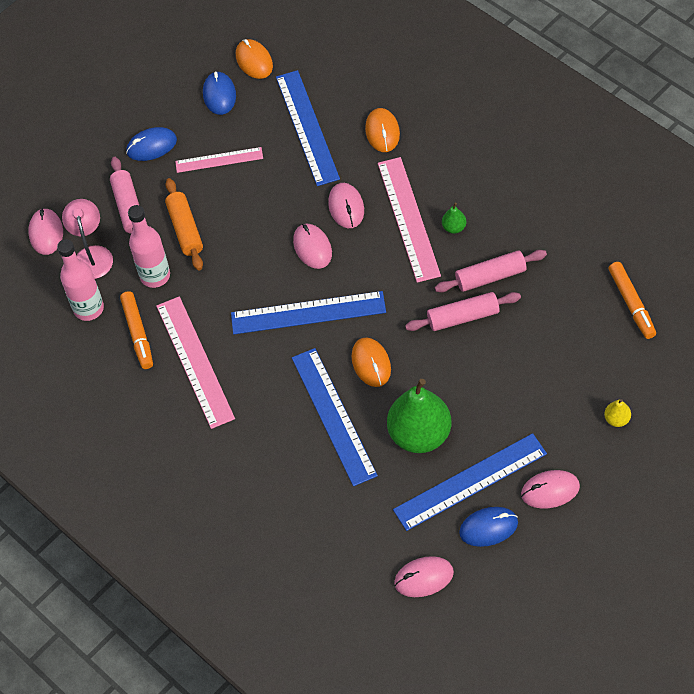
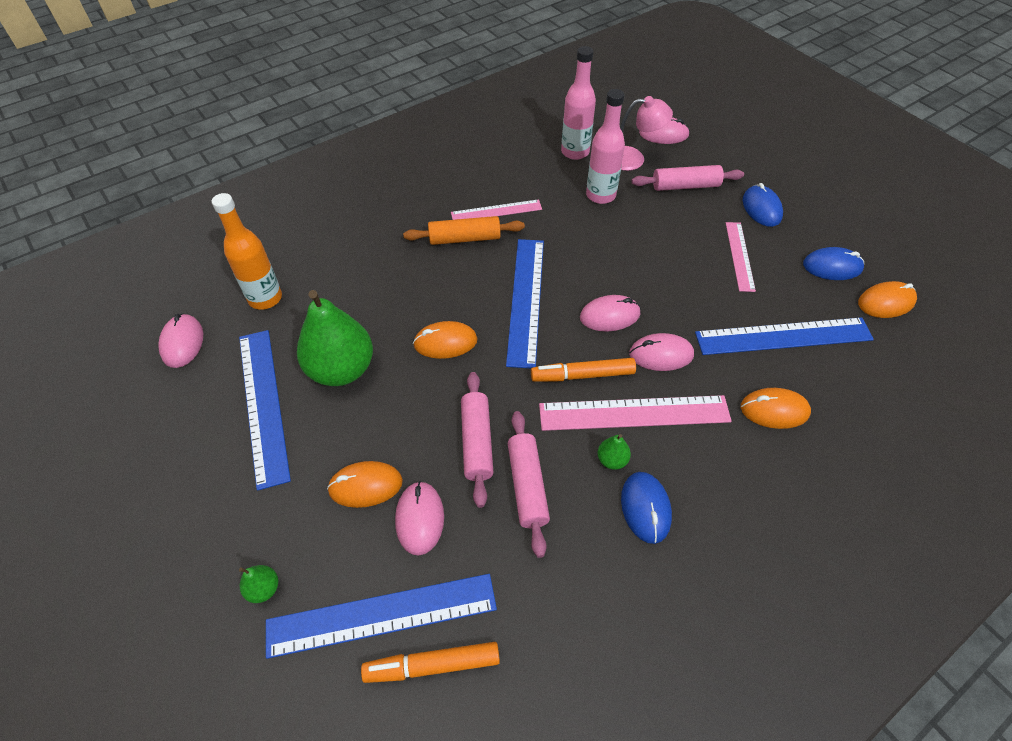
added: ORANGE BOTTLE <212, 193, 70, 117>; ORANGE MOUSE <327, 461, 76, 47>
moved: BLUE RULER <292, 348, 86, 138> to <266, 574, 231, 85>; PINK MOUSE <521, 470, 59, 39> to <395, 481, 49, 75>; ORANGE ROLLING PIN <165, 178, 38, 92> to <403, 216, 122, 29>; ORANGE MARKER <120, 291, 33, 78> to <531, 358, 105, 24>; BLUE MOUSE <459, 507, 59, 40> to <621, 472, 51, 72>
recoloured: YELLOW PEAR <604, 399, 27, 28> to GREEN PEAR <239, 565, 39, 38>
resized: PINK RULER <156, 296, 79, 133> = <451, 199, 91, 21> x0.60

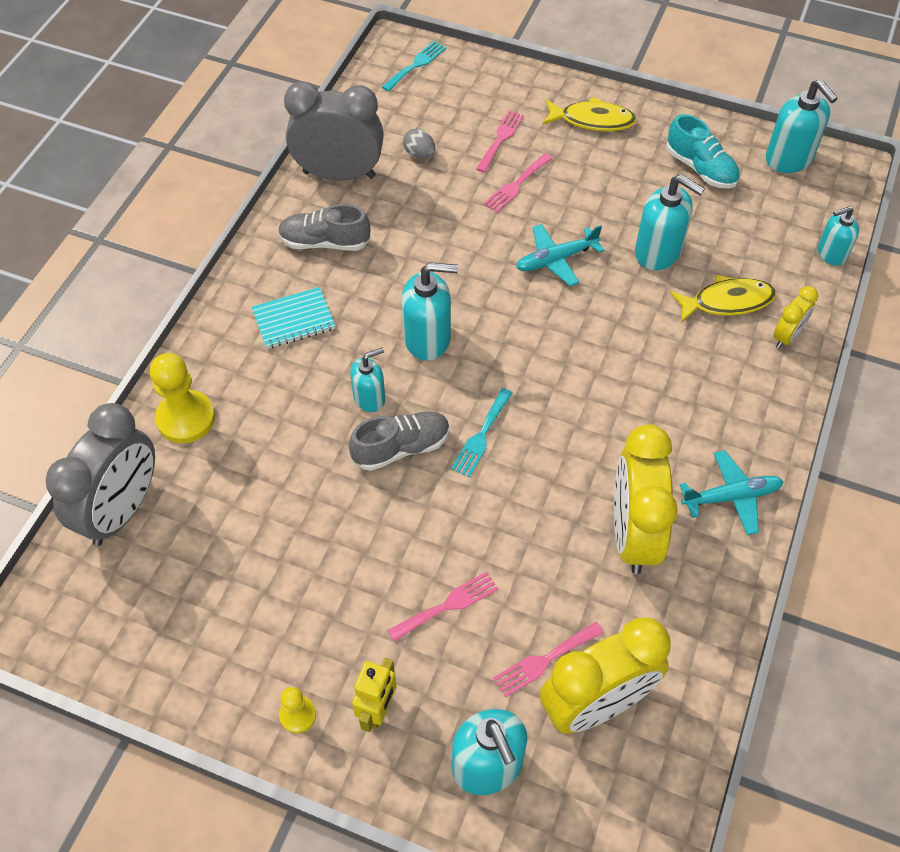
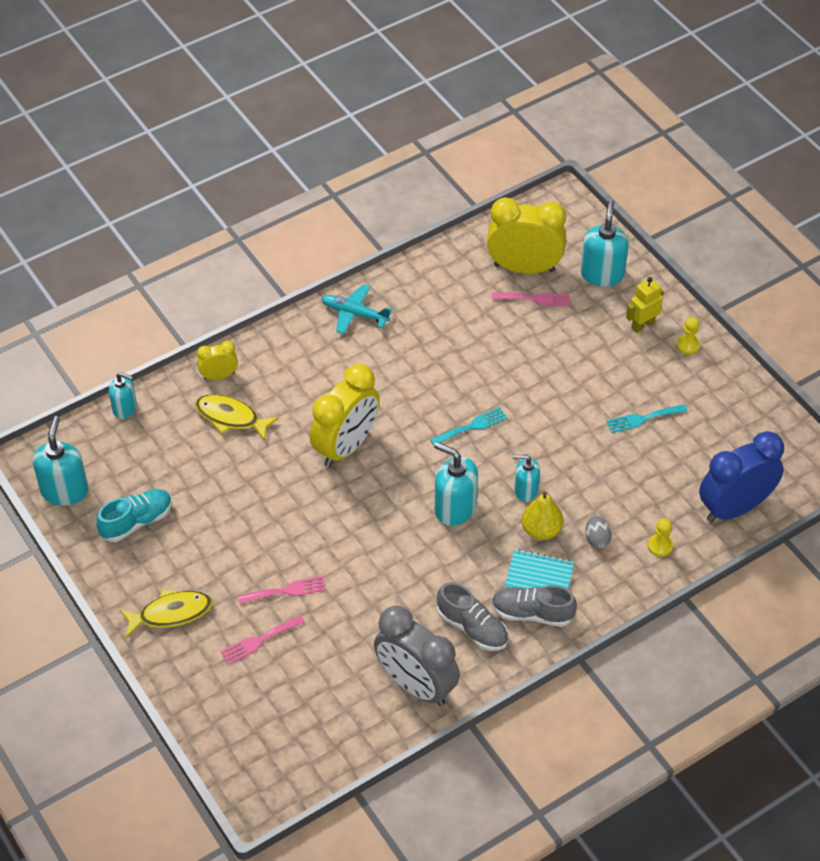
removed: PINK FORK <387, 572, 111, 70>; TURQUOISE PLANE <516, 224, 88, 62>; TURQUOISE SOAP DISPENSER <635, 174, 70, 96>
added: YELLOW PEAR <522, 492, 41, 48>
moved: YELLOW CLOCK <614, 424, 64, 150> to <310, 364, 70, 103>; GREY SHOE <349, 411, 101, 60> to <491, 585, 86, 42>; GREY EGG <403, 128, 32, 31> to <585, 516, 27, 32>; TURQUOISE FORK <382, 41, 64, 51> to <606, 404, 81, 29>
recoloured: GREY CLOCK <45, 403, 110, 143> to BLUE CLOCK <699, 431, 85, 91>
turned: TURQUOISE SHOE <666, 114, 73, 75> = <96, 489, 76, 53> 60 degrees clockwise; YELLOW FISH <542, 97, 95, 34> = <119, 589, 94, 49> 120 degrees clockwise
resized: YELLOW PAWN <150, 353, 65, 90> = <648, 518, 25, 39> x0.54

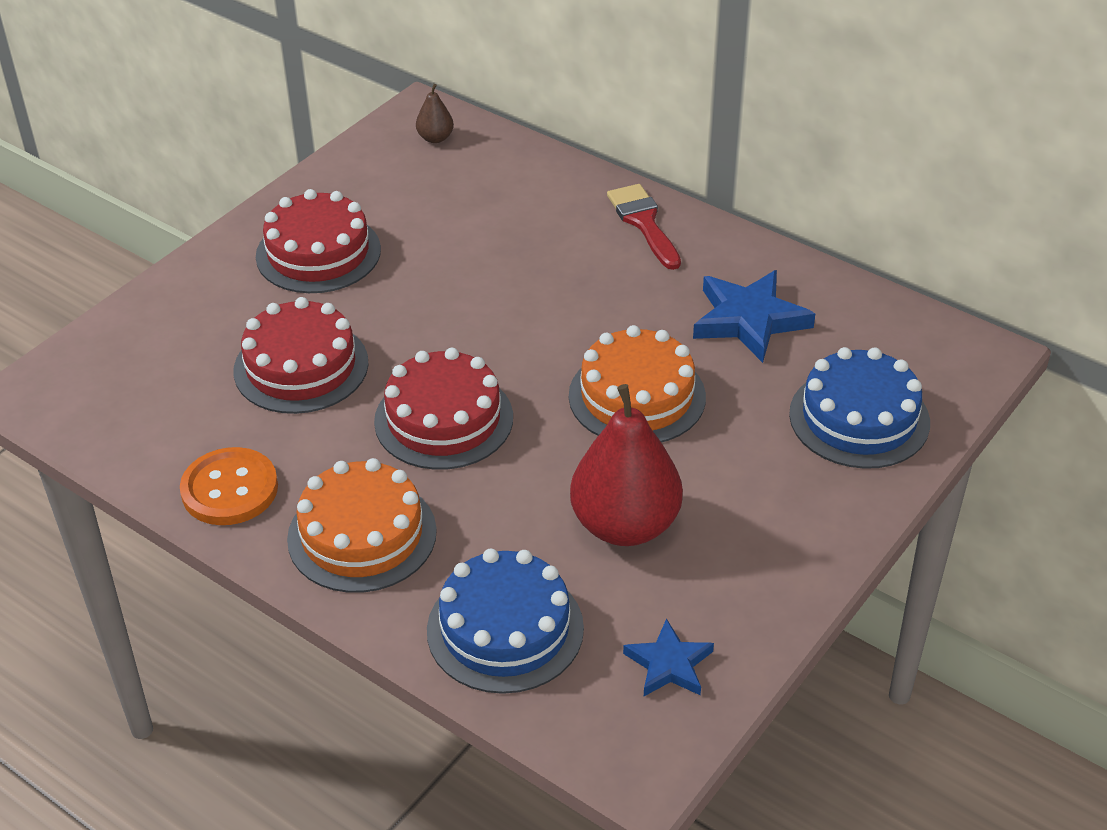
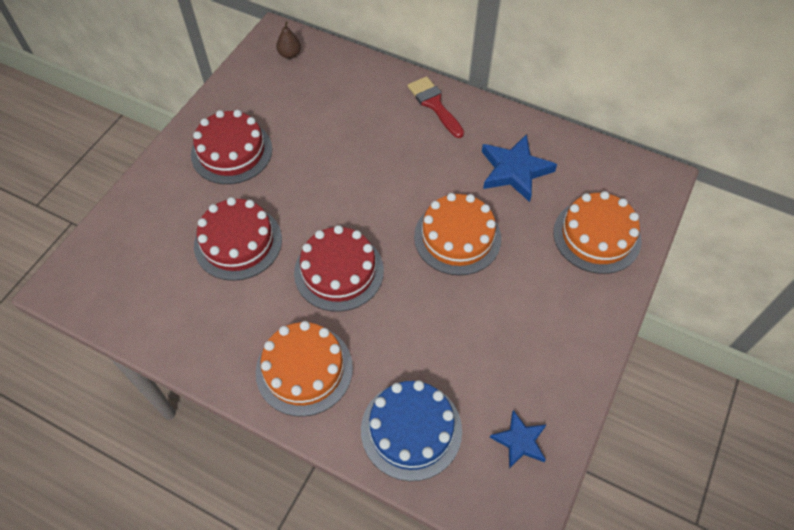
removed: ORANGE BUTTON <180, 447, 98, 78>; RED PEAR <570, 384, 113, 162>
recoloured: BLUE CAKE <789, 347, 141, 122> to ORANGE CAKE <553, 191, 88, 83>

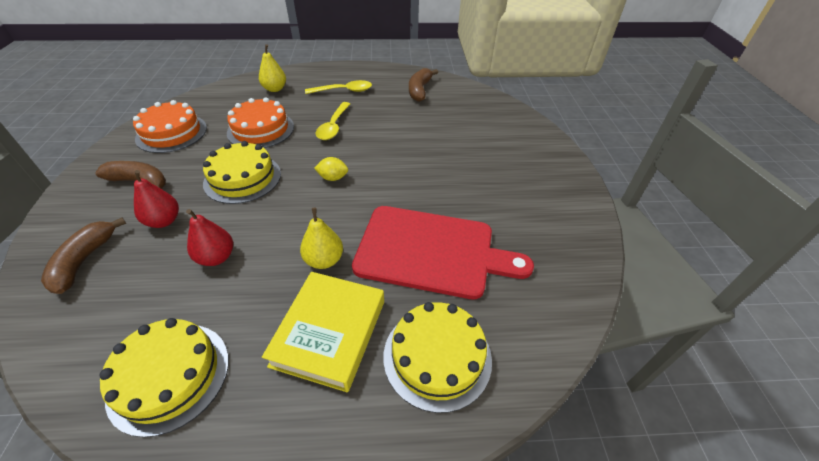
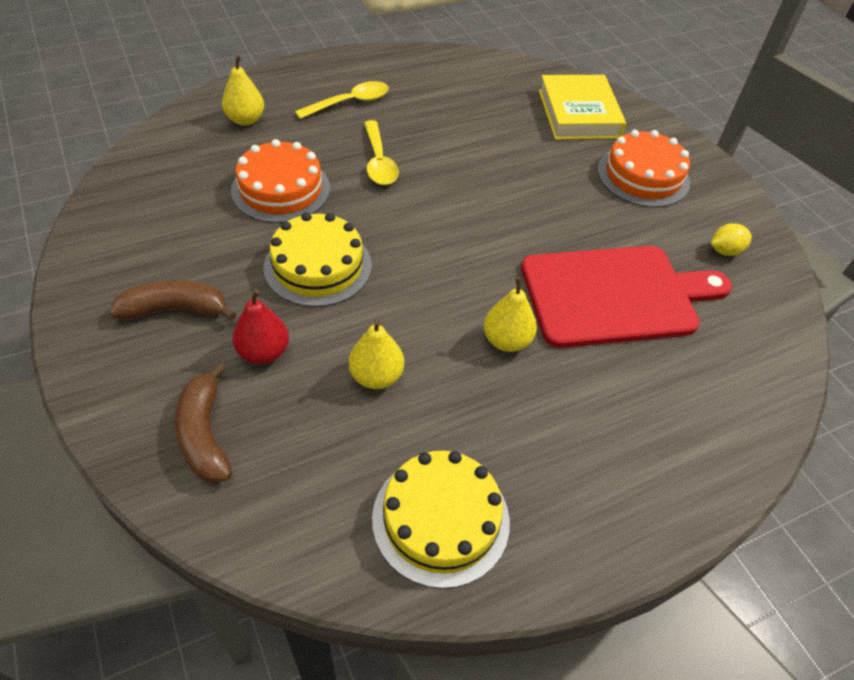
removed: YELLOW CAKE <383, 302, 109, 111>; BROWN BANANA <409, 68, 29, 34>
moved: YELLOW BOOK <262, 272, 122, 120> to <539, 75, 87, 64>; ORANGE CAKE <133, 100, 74, 53> to <598, 130, 92, 77>; YELLOW LEMON <314, 157, 34, 24> to <711, 223, 41, 33>
recoloured: RED PEAR <186, 209, 47, 57> to YELLOW PEAR <349, 319, 55, 70>

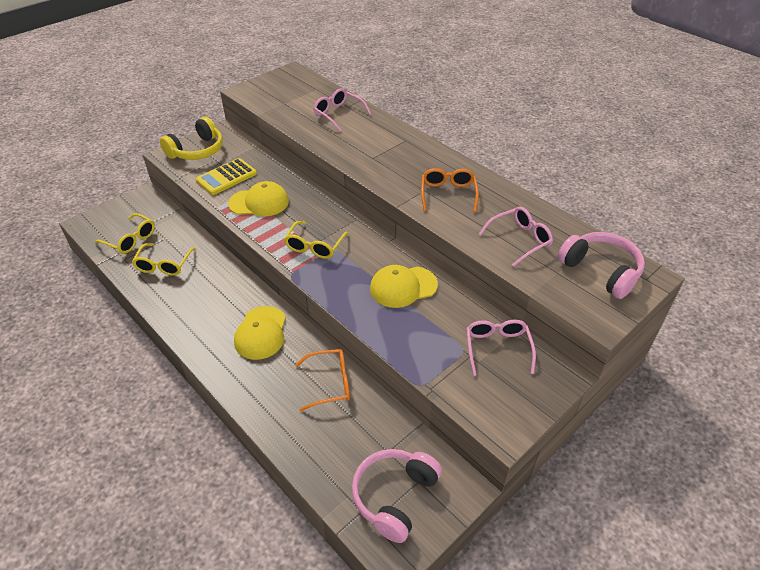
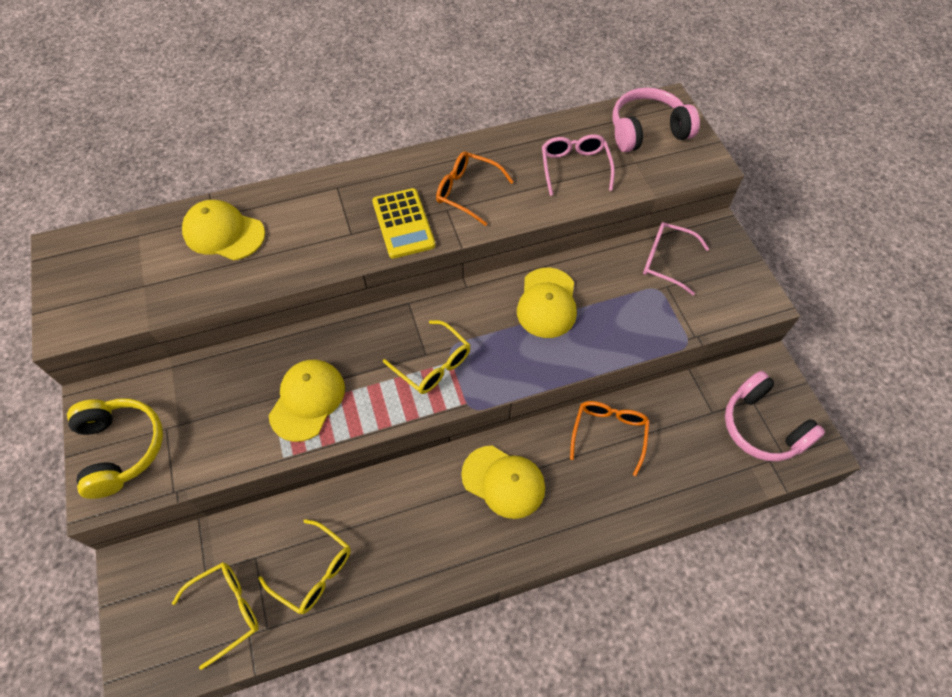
moved: YELLOW CALCULATOR <196, 158, 61, 37> to <372, 188, 63, 71>
replaced: PINK GLASSES <313, 88, 58, 43> to YELLOW CAP <182, 200, 83, 60>

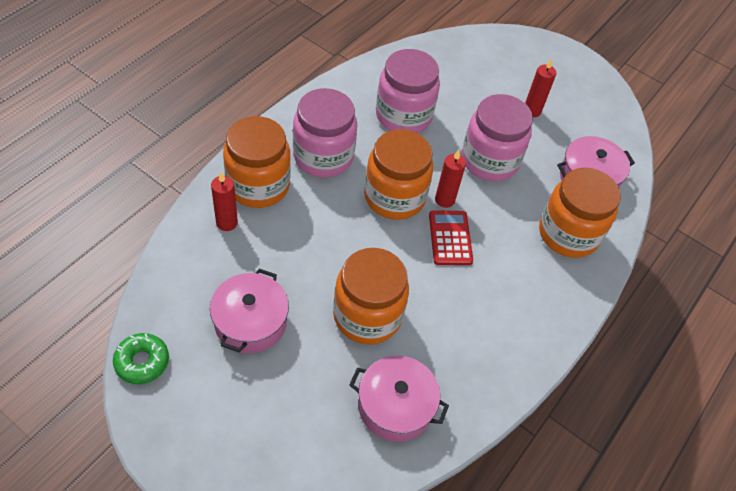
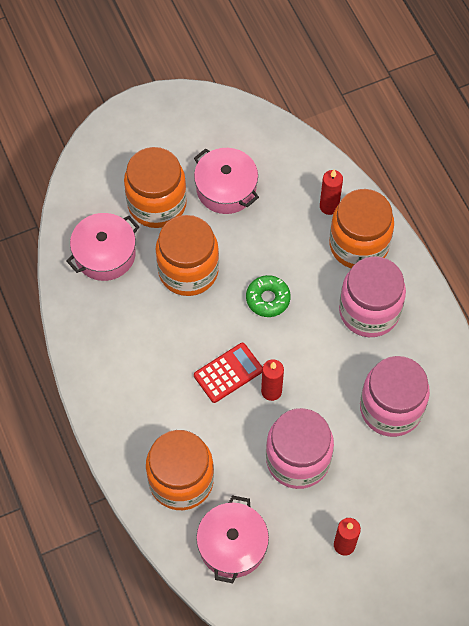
moved: ORANGE JAR <364, 129, 69, 91> to <124, 147, 63, 81>; GREEN DONUT <113, 333, 56, 51> to <246, 275, 45, 42>
turned: RED CALCULATOR <429, 210, 44, 55> = <194, 343, 69, 60> 60 degrees counterclockwise

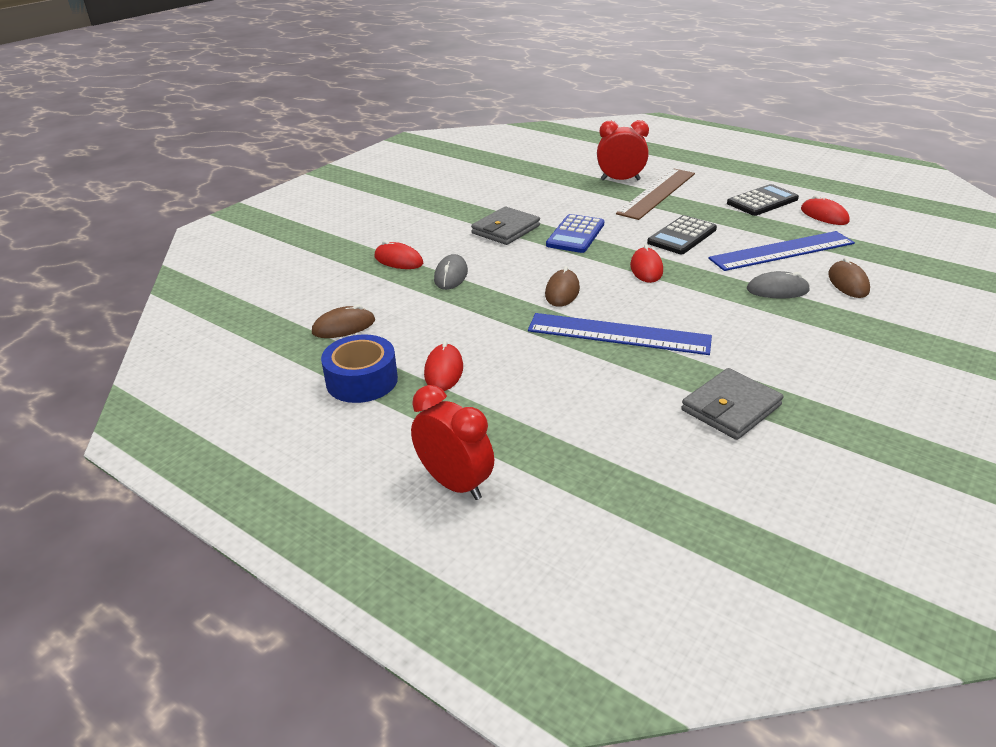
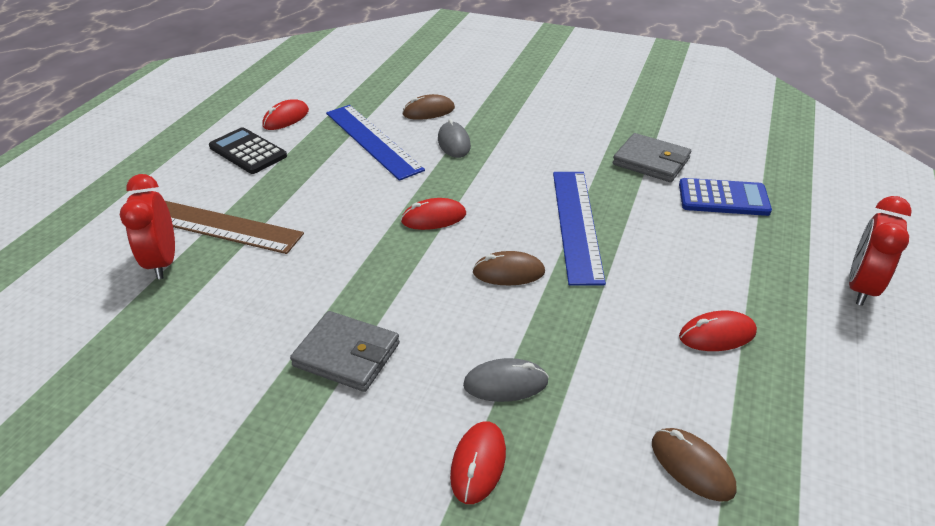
removed: BLUE TAPE <321, 334, 77, 69>; BLACK CALCULATOR <647, 215, 70, 39>
moved: BLUE CALCULATOR <546, 214, 58, 39> to <679, 178, 93, 38>

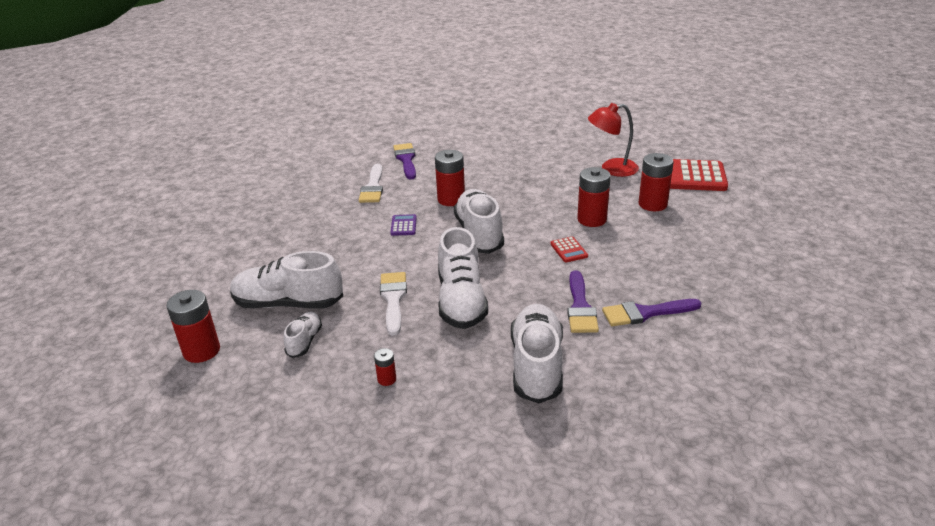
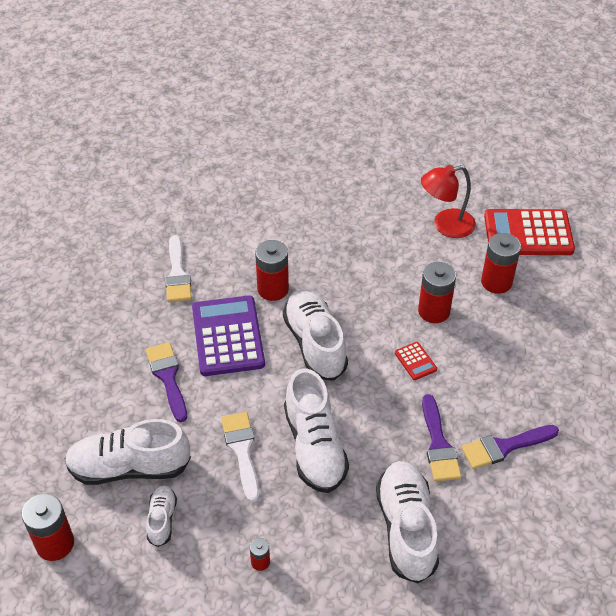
moved: PURPLE BRUSH <393, 143, 23, 37> to <146, 342, 41, 80>
resized: PURPLE CALCULATOR <390, 214, 27, 22> = <192, 295, 73, 81> x2.33

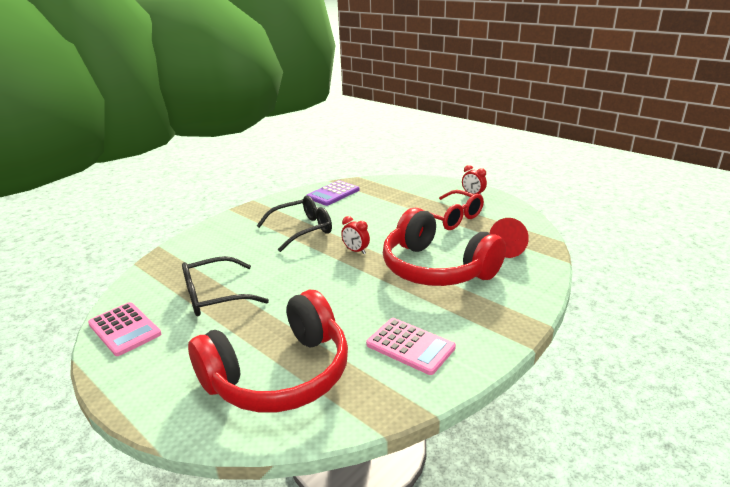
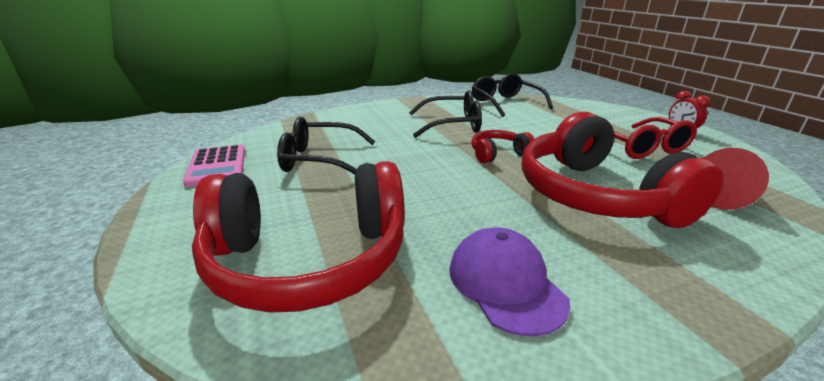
replaced: PINK CALCULATOR <366, 318, 90, 57> to PURPLE CAP <449, 227, 122, 109>; RED CLOCK <341, 216, 29, 38> to RED HEADPHONES <471, 130, 64, 33>; PURPLE CALCULATOR <306, 180, 53, 26> to BLACK GLASSES <472, 73, 81, 44>

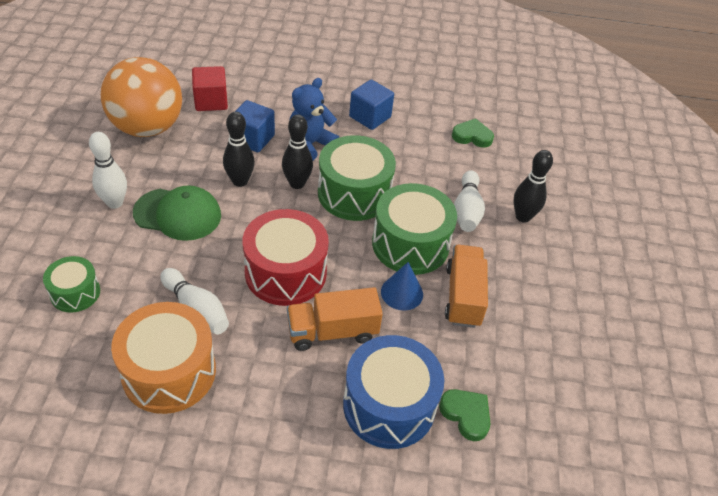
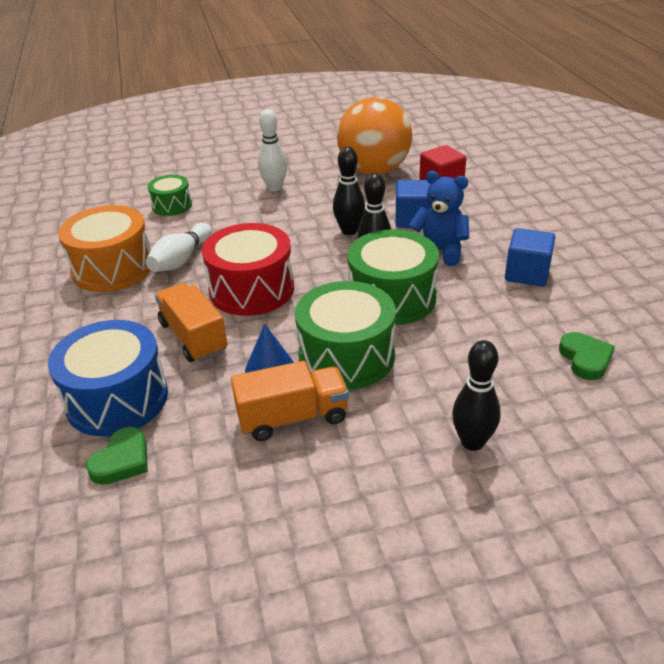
removed: GREEN CAP <133, 185, 88, 56>; WHITE BOWLING PIN <454, 170, 31, 62>

